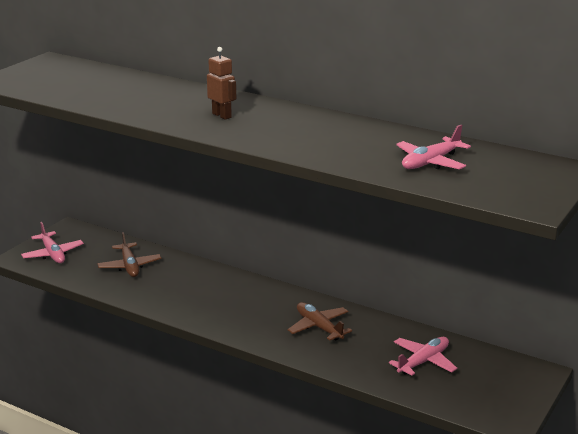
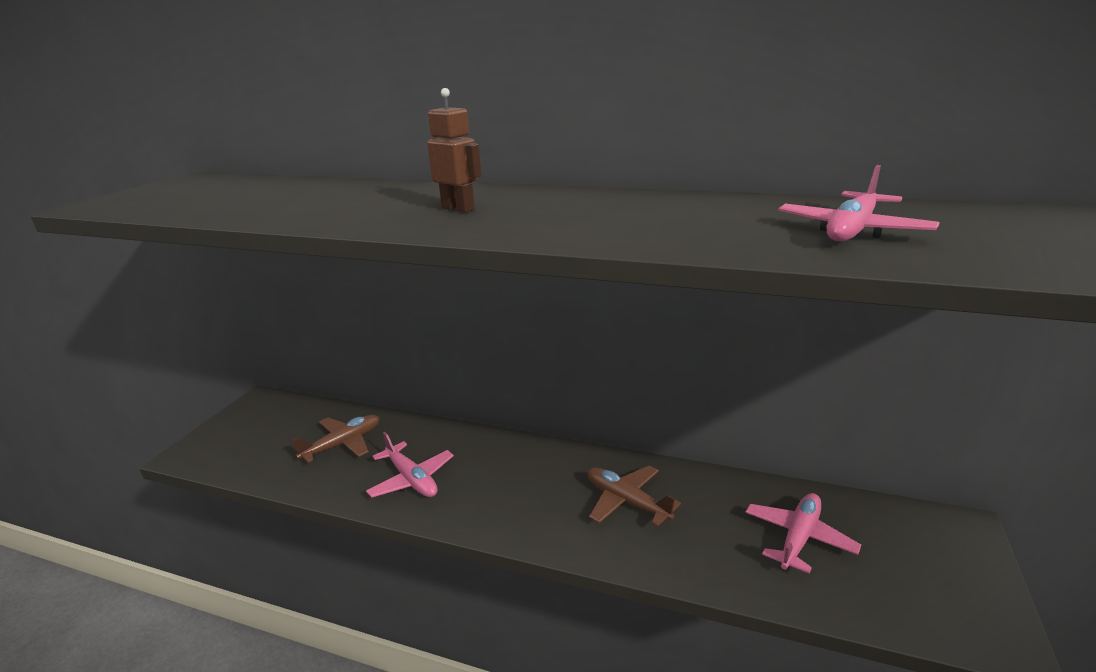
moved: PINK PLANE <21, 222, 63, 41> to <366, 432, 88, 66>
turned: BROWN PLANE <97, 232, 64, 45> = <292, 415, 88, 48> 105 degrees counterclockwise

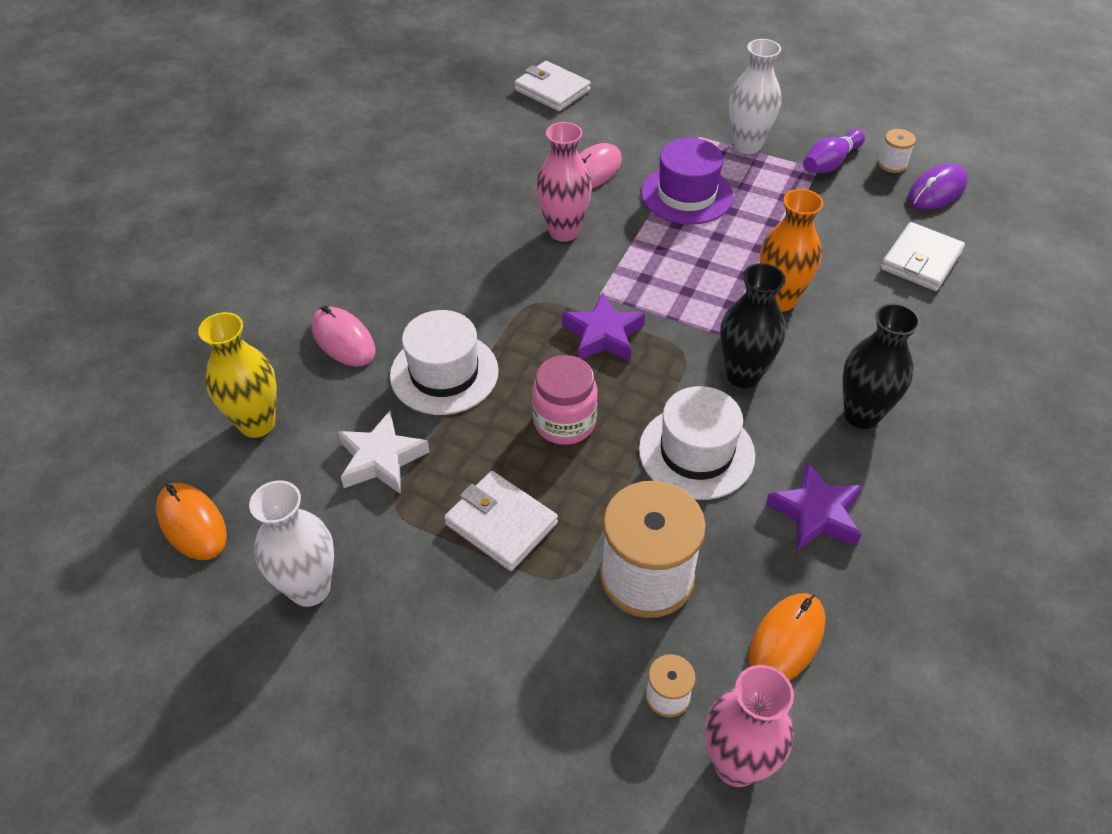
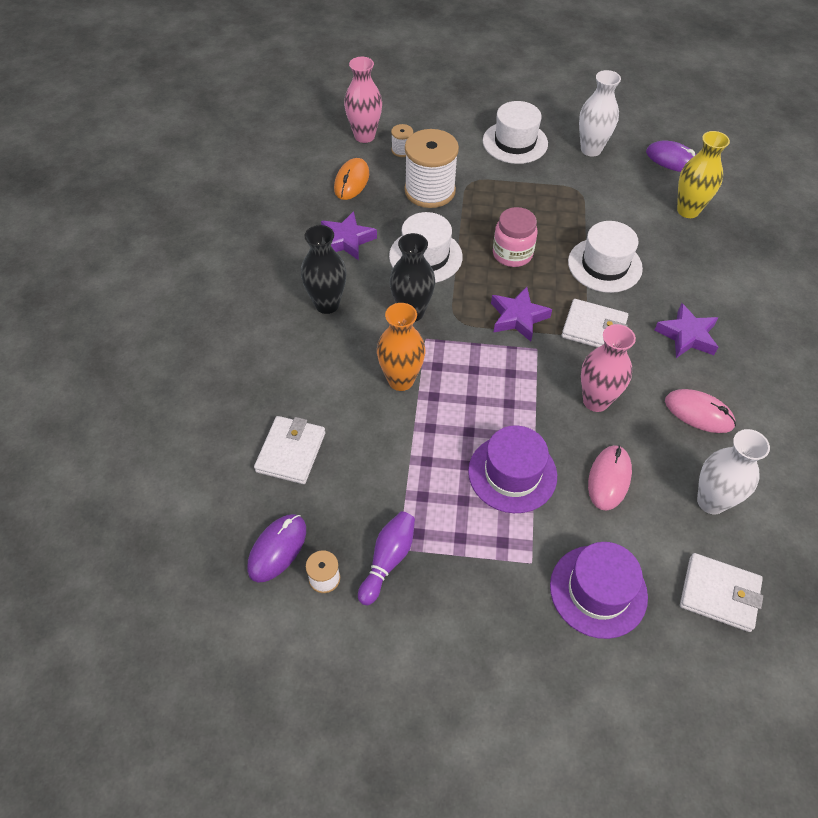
removed: WHITE STAR <338, 411, 92, 83>
added: WHITE HAT <483, 101, 65, 63>; PURPLE HAT <550, 542, 98, 97>; PURPLE STAR <654, 303, 64, 55>
moved: WHITE WALLET <444, 471, 114, 100> to <561, 299, 67, 48>; PINK MOUSE <311, 305, 64, 61> to <665, 389, 71, 44>; WHITE VASE <729, 39, 52, 115> to <697, 429, 73, 85>
recoloured: ORANGE MOUSE <156, 483, 71, 77> to PURPLE MOUSE <646, 140, 50, 32>

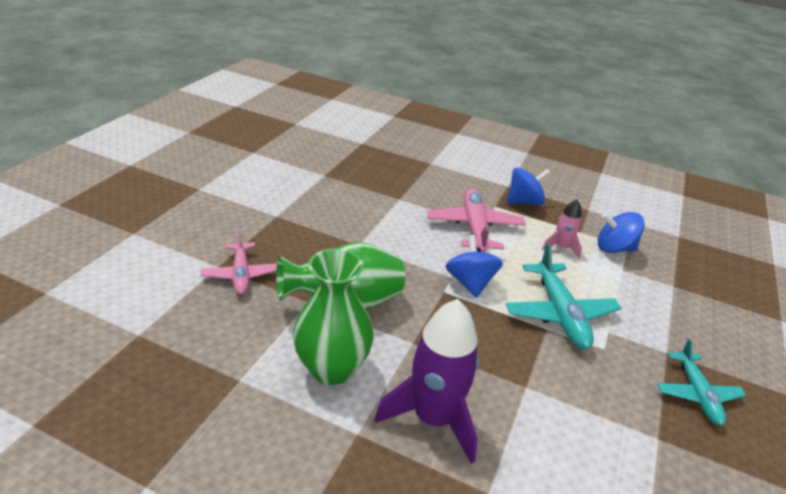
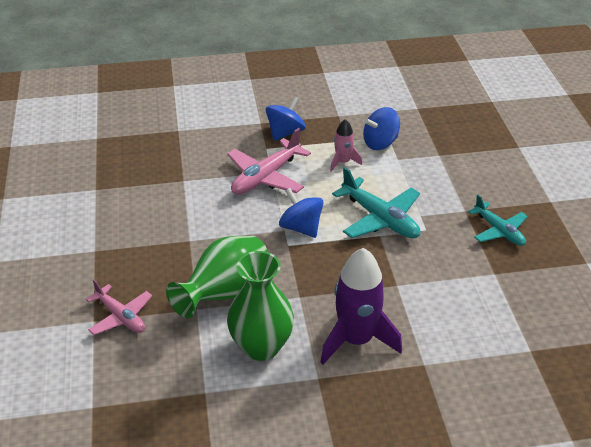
turned: PINK PLANE <427, 188, 99, 64> = <227, 128, 84, 66> 105 degrees counterclockwise

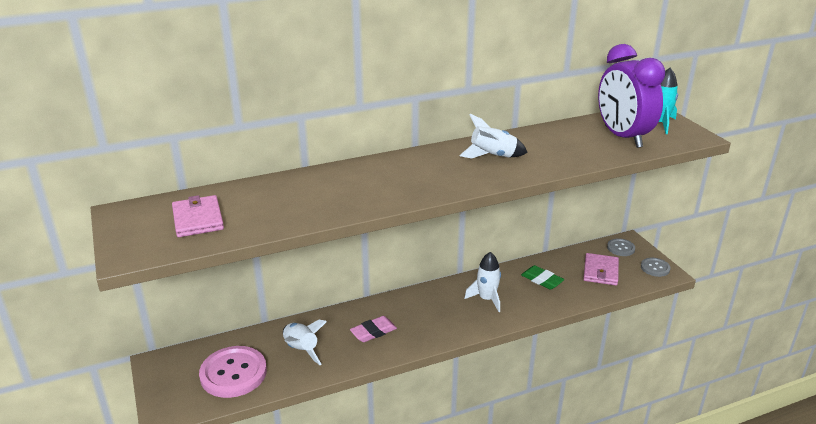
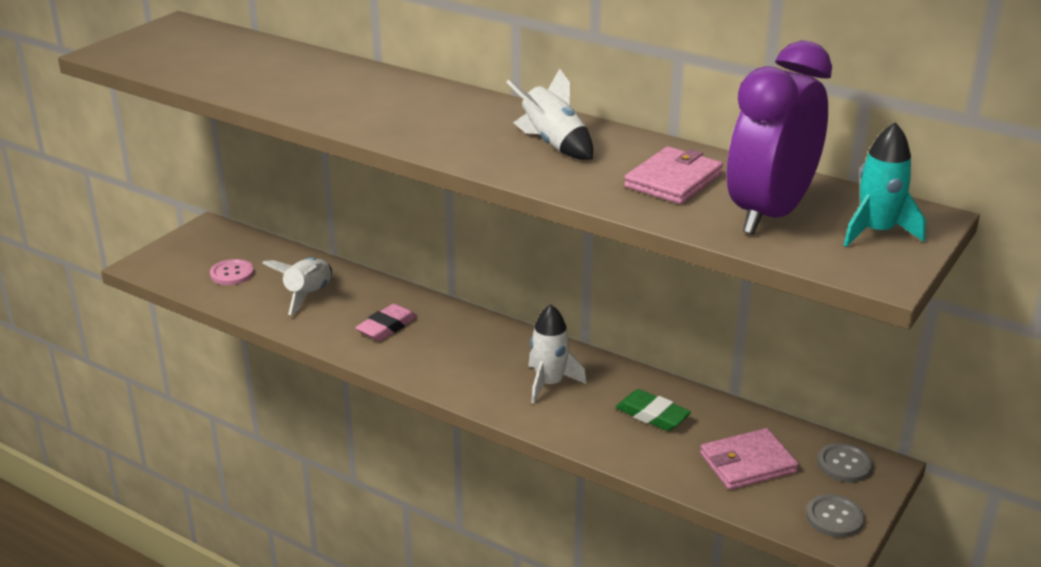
moved: PINK WALLET <172, 195, 52, 42> to <624, 146, 99, 58>
turned: PINK ERASER <350, 316, 47, 26> = <355, 304, 63, 37> 75 degrees counterclockwise; GREEN ERASER <521, 265, 43, 25> = <615, 389, 76, 42> 60 degrees counterclockwise
resized: PINK BUTTON <199, 346, 68, 52> = <210, 259, 44, 26> x0.52

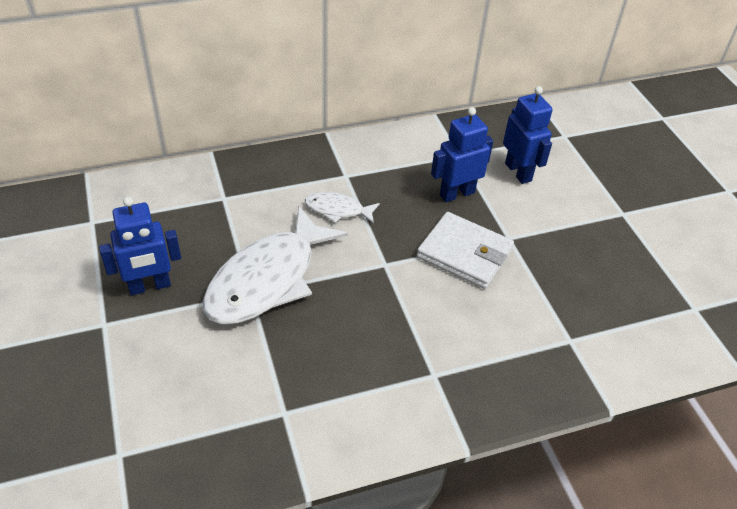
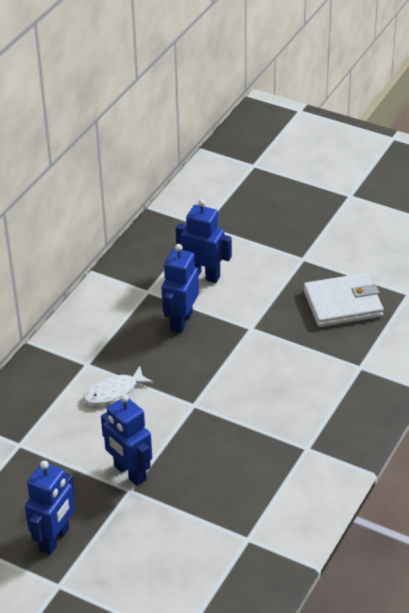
moved: WHITE WALLET <417, 212, 97, 77> to <303, 273, 81, 54>
replaced: WHITE FISH <203, 206, 145, 118> to BLUE ROBOT <101, 394, 51, 92>

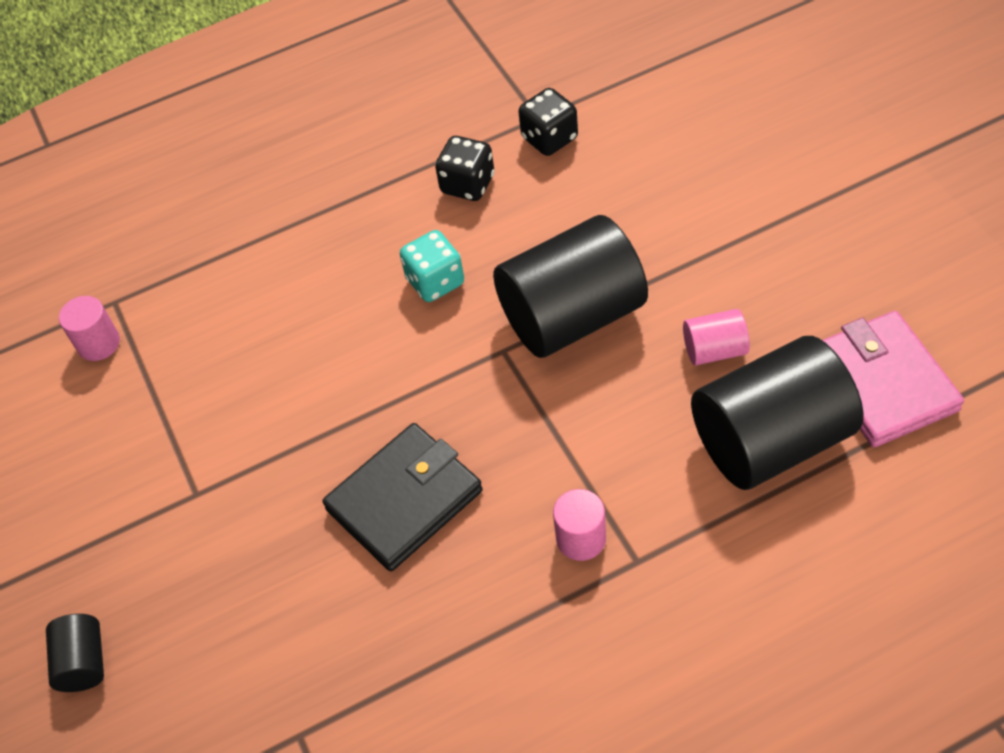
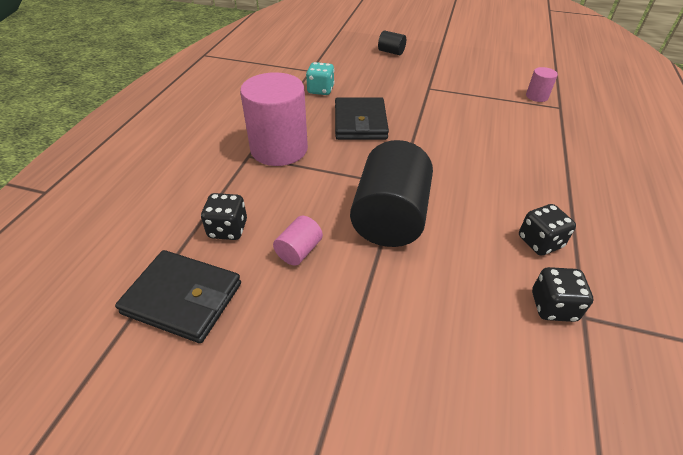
moved: TURQUOISE DICE <400, 230, 64, 72> to <306, 62, 28, 33>
replaced: BLACK CYLINDER <691, 336, 172, 154> to BLACK DICE <201, 193, 46, 47>
recoloured: PINK WALLET <822, 311, 142, 136> to BLACK WALLET <115, 250, 126, 93>
resized: PINK CYLINDER <553, 489, 53, 72> = <240, 72, 68, 94> x2.22

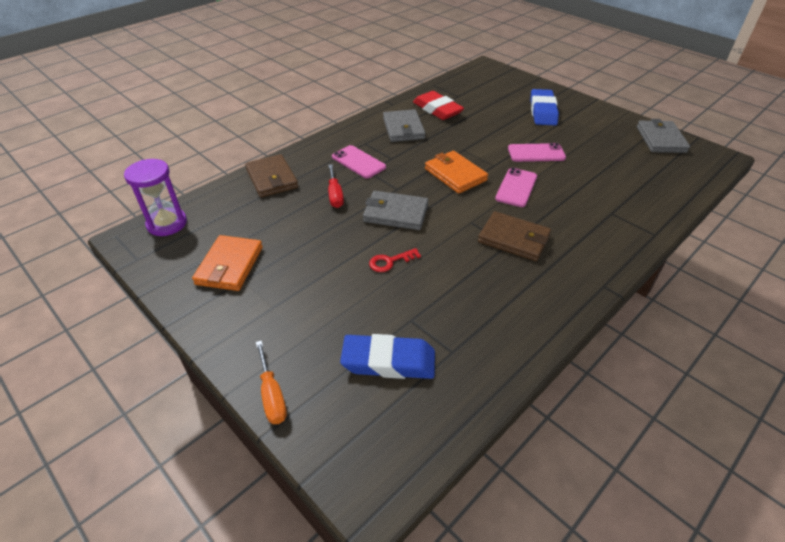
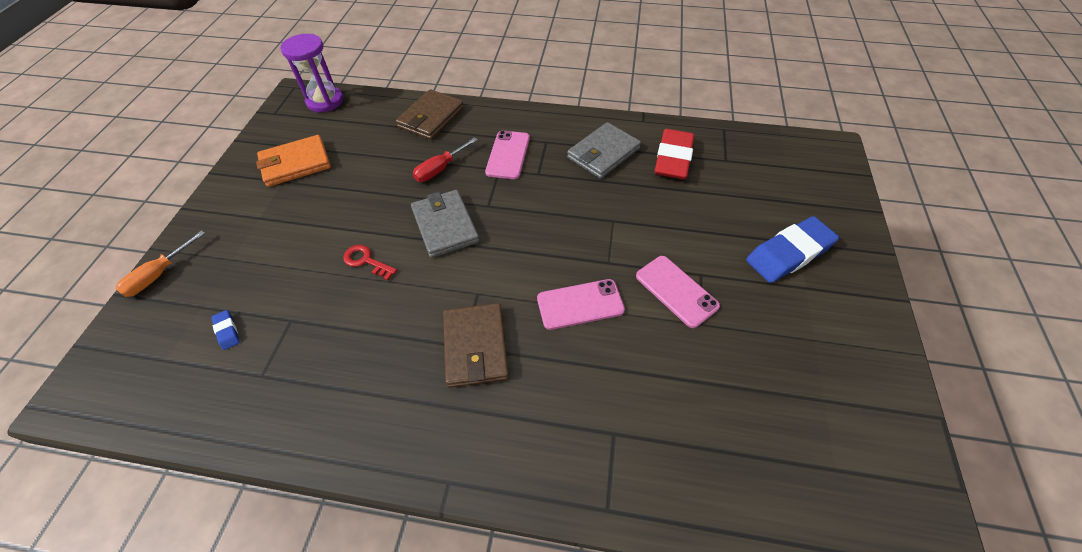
removed: ORANGE WALLET <425, 151, 63, 43>; GREY WALLET <637, 119, 53, 34>
resized: BLUE ERASER <340, 334, 95, 45> = <211, 310, 29, 40> x0.42

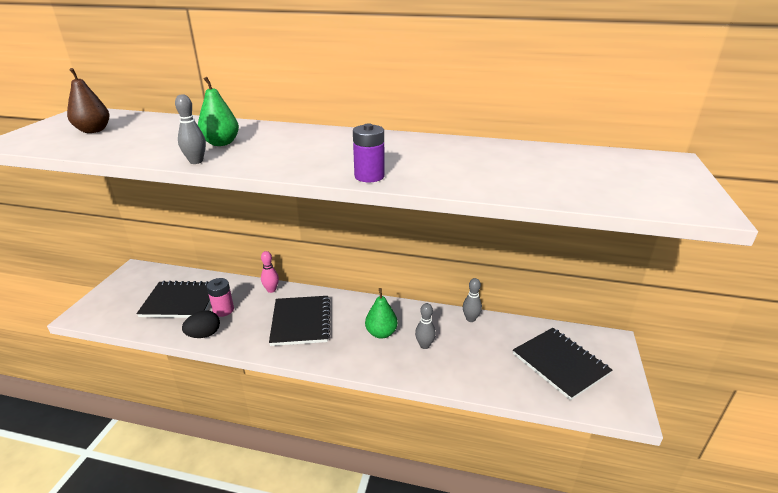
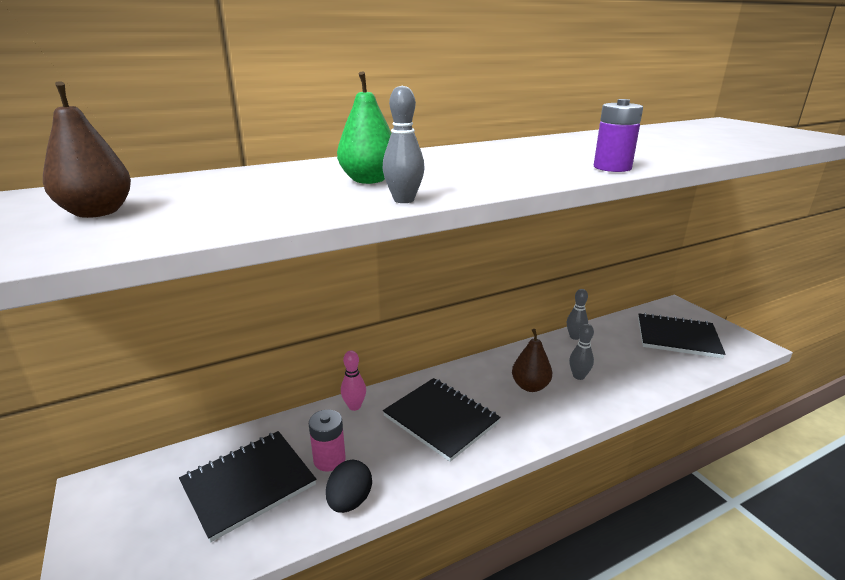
recoloured: GREEN PEAR <365, 288, 33, 51> to BROWN PEAR <512, 329, 40, 63>

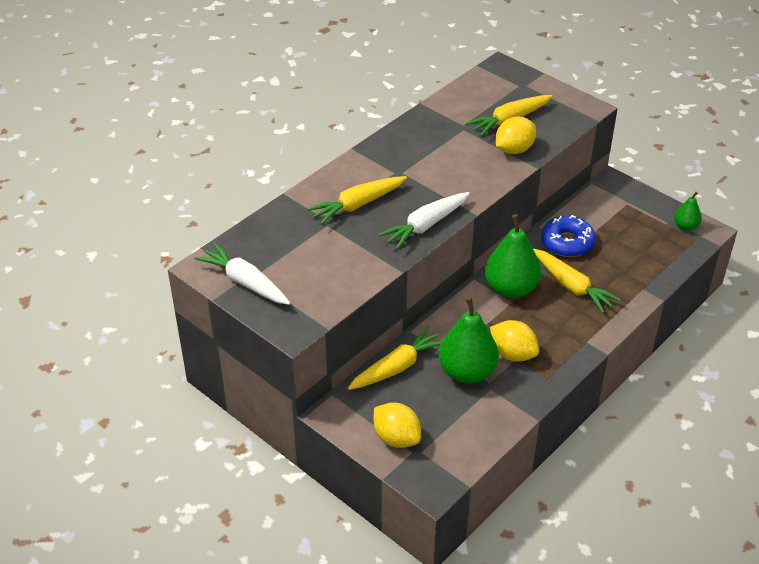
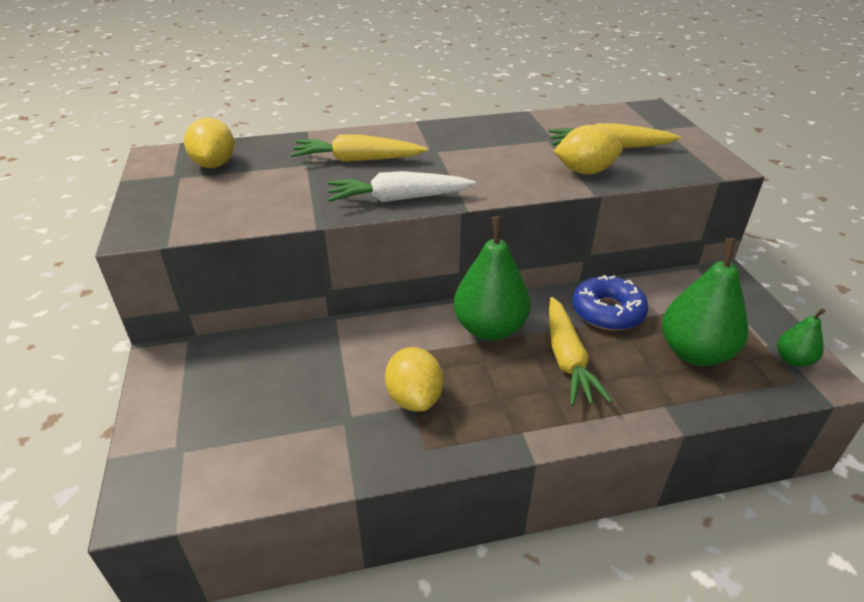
removed: WHITE CARROT <194, 243, 96, 62>; YELLOW CARROT <348, 327, 94, 63>
moved: YELLOW LEMON <374, 403, 47, 45> to <184, 118, 51, 50>; GREEN PEAR <439, 297, 60, 87> to <662, 238, 86, 128>

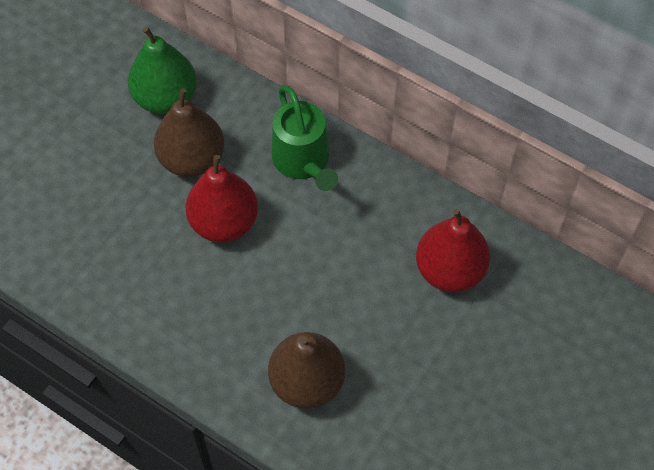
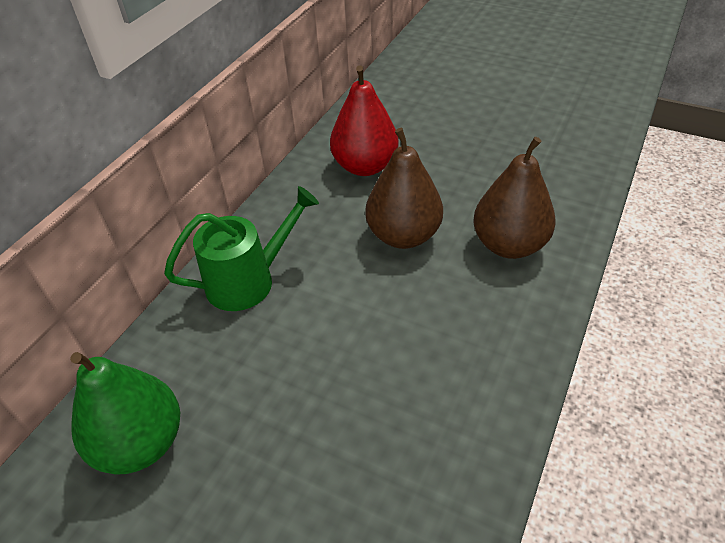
removed: RED PEAR <186, 155, 72, 88>
moved: BROWN PEAR <154, 88, 70, 89> to <365, 128, 78, 121>

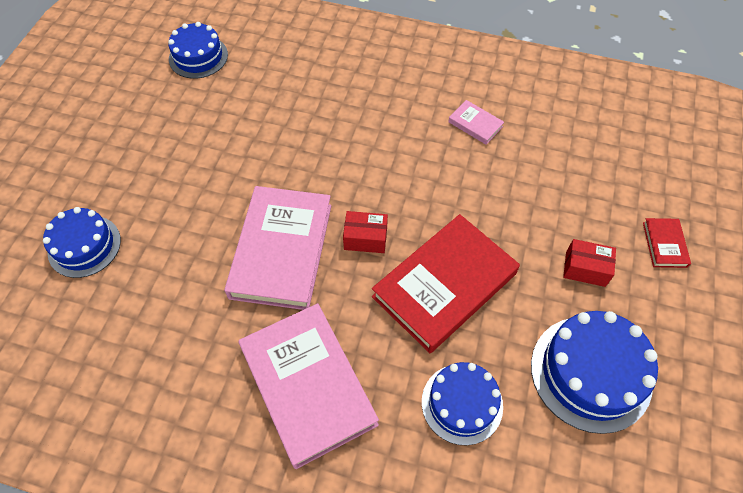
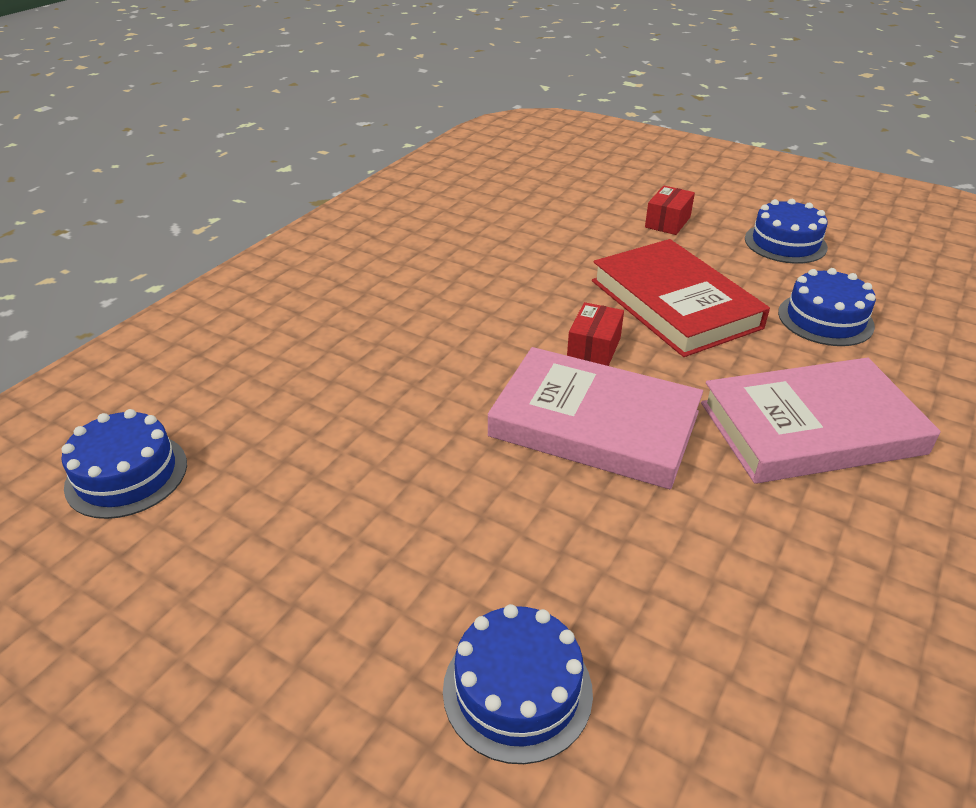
removed: PINK BOOK <448, 100, 56, 45>; RED BOOK <643, 218, 48, 50>
resized: BLUE CAKE <531, 311, 127, 123> = <745, 199, 83, 65> x0.66

